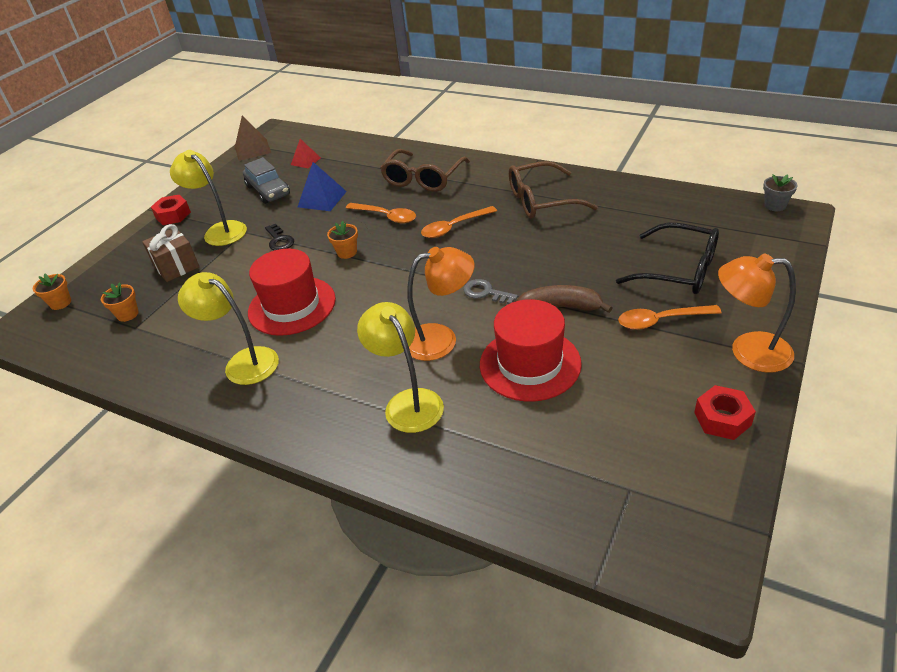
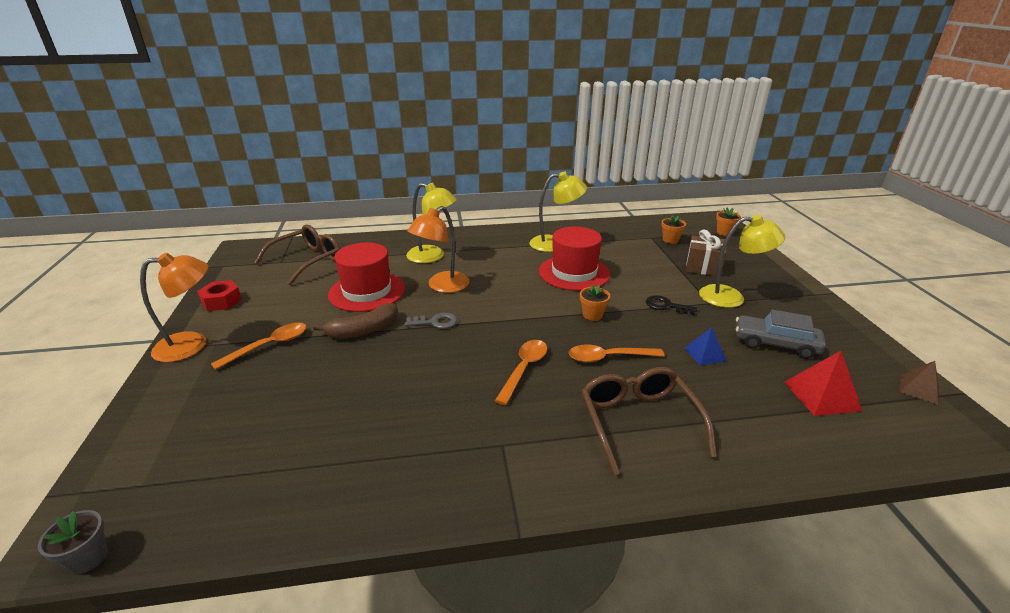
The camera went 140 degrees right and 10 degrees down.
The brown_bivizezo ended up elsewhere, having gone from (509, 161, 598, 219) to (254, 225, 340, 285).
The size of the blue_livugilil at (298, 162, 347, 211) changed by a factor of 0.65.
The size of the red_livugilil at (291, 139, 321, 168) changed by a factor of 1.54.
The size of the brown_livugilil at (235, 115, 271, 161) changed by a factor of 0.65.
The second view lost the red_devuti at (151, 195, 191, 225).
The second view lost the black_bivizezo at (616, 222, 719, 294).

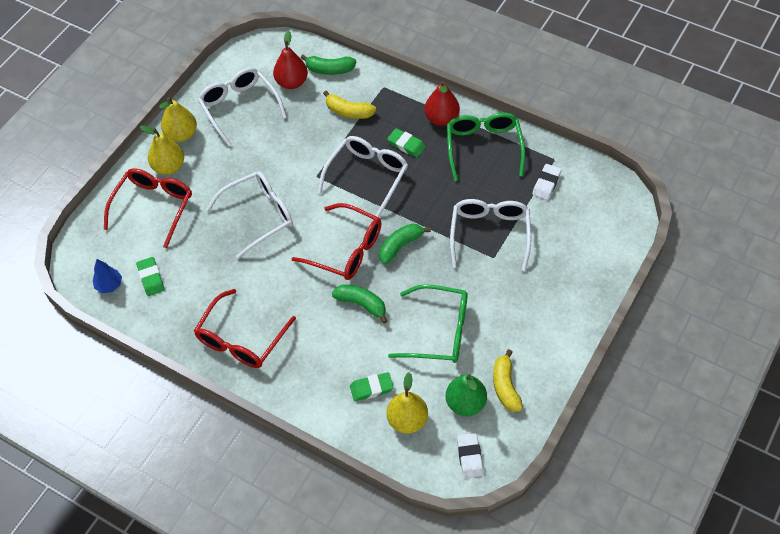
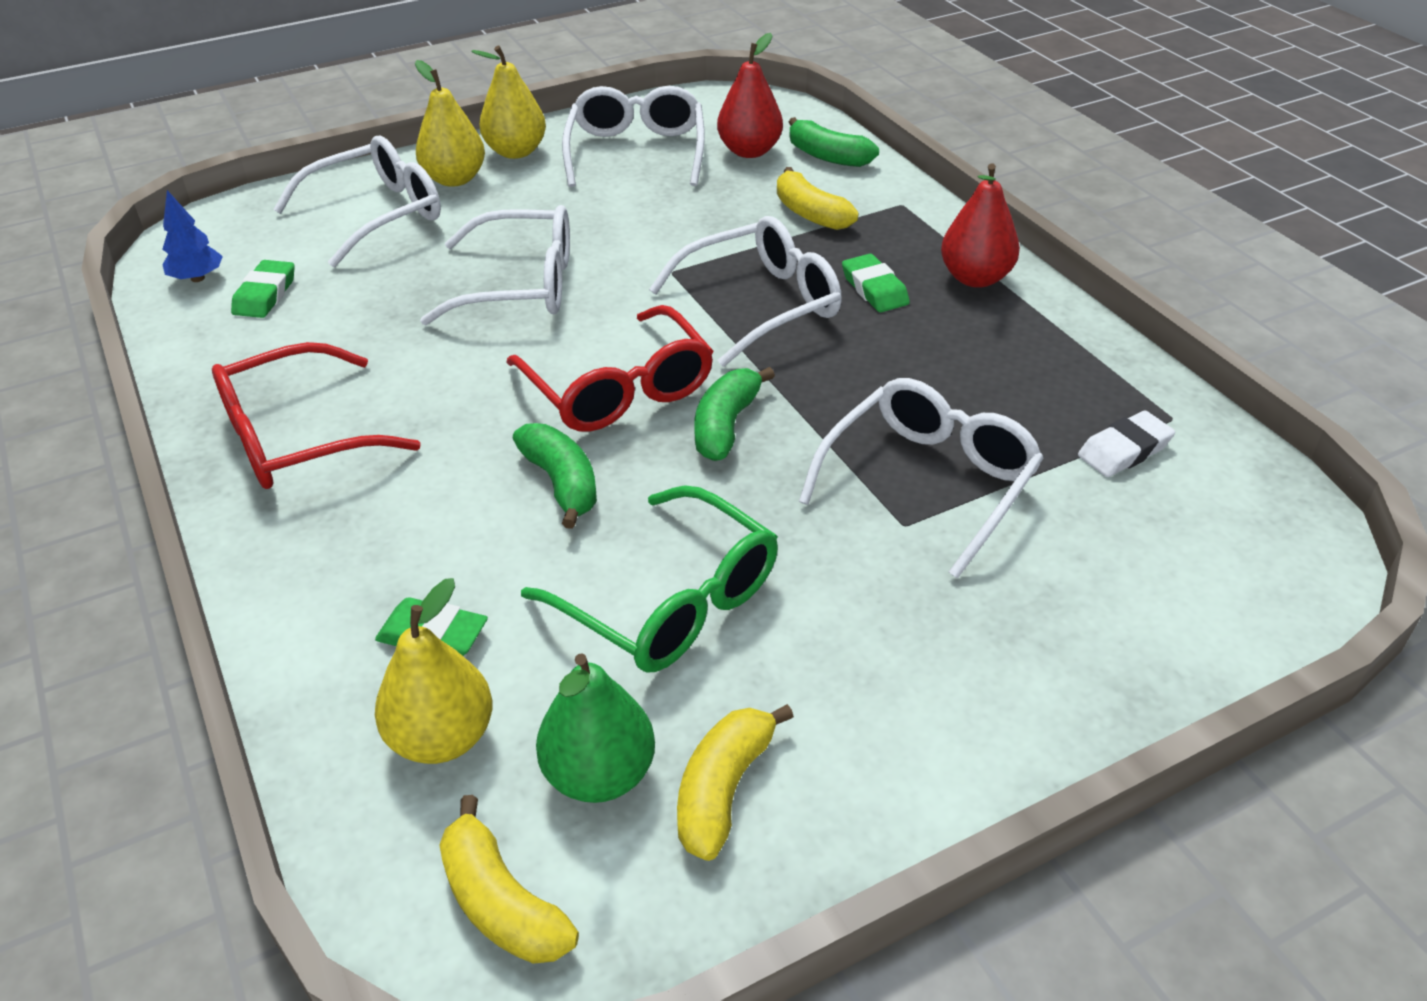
The camera went 30 degrees right and 15 degrees down.
What was the red_bivizezo at (104, 168, 192, 248) turned into the white_bivizezo at (273, 136, 441, 267).
Where the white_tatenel stood at (457, 433, 483, 478), the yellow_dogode came to stand at (439, 795, 579, 964).
The green_dogode at (379, 224, 431, 264) ended up facing another way, 60 degrees counterclockwise from before.
The second view lost the green_bivizezo at (447, 113, 525, 181).

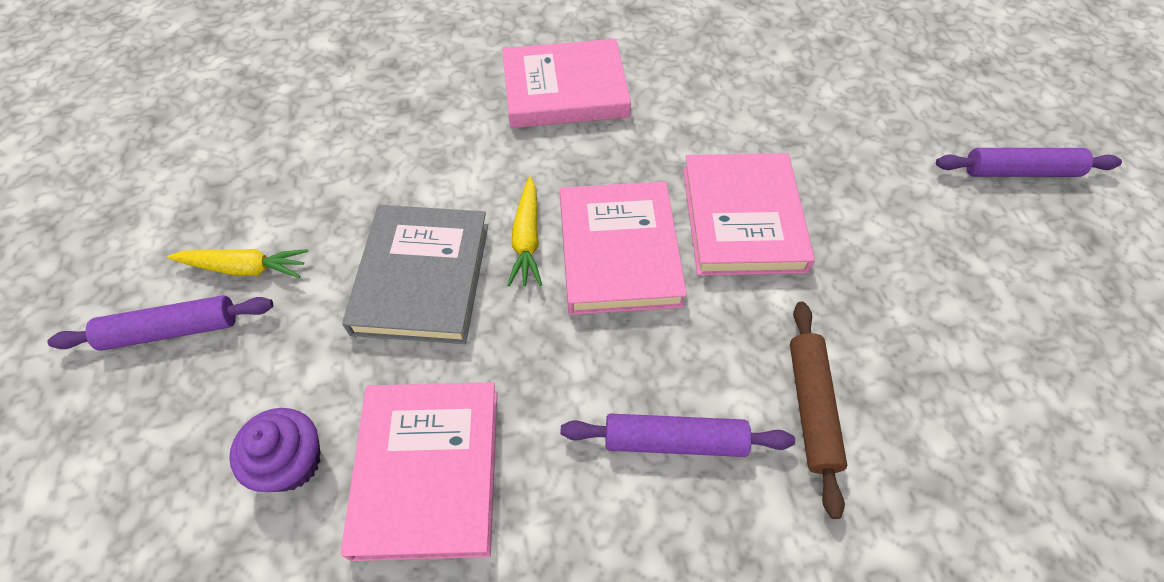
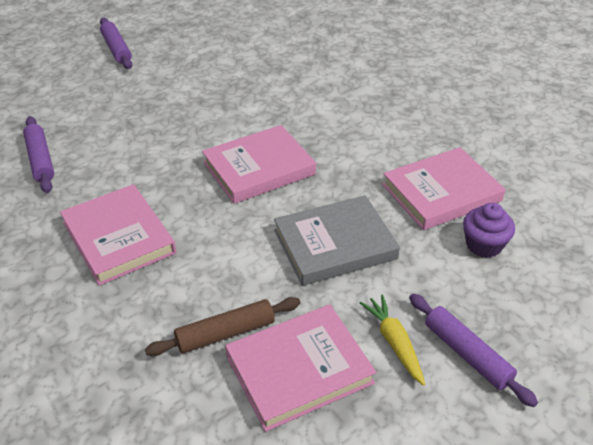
The camera went 115 degrees left and 15 degrees down.
The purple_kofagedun ended up elsewhere, having gone from (560, 413, 795, 457) to (23, 116, 54, 193).
The brown_kofagedun ended up elsewhere, having gone from (790, 302, 847, 519) to (145, 297, 301, 356).
The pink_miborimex ended up elsewhere, having gone from (683, 153, 815, 276) to (225, 304, 376, 432).
The second view lost the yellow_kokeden at (507, 176, 542, 286).

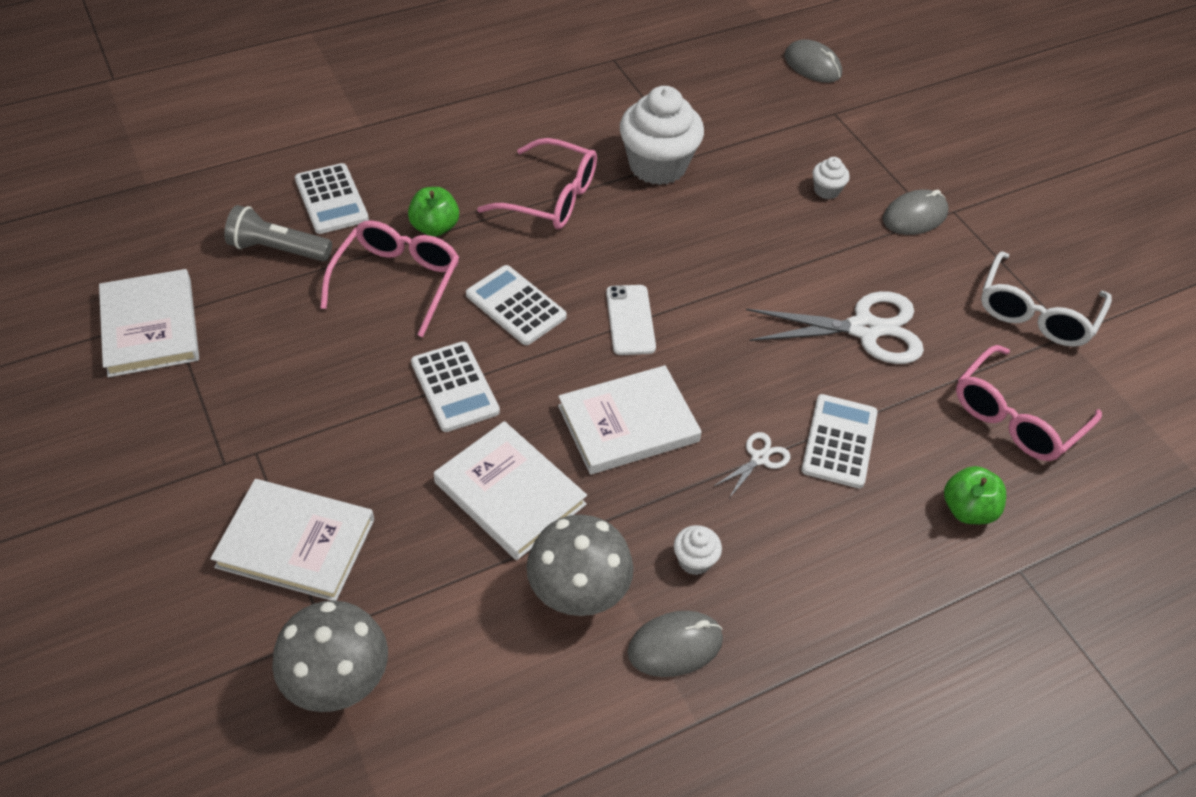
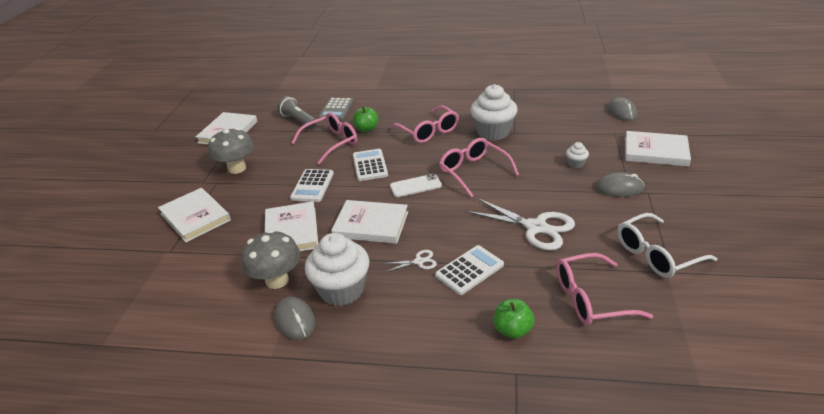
The camera went 40 degrees right and 15 degrees down.
The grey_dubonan ended up elsewhere, having gone from (272, 600, 388, 712) to (208, 128, 254, 174).
The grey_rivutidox at (628, 611, 723, 677) ended up facing another way, 45 degrees clockwise from before.
The size of the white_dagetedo at (674, 525, 722, 575) changed by a factor of 2.27.
What was the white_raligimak at (295, 163, 369, 234) turned into the grey_raligimak at (318, 97, 354, 121).
The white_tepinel at (606, 285, 656, 355) ended up facing another way, 45 degrees clockwise from before.
The second view gained the pink_bivizezo at (439, 138, 519, 198).
The second view gained the white_miborimex at (625, 131, 691, 167).

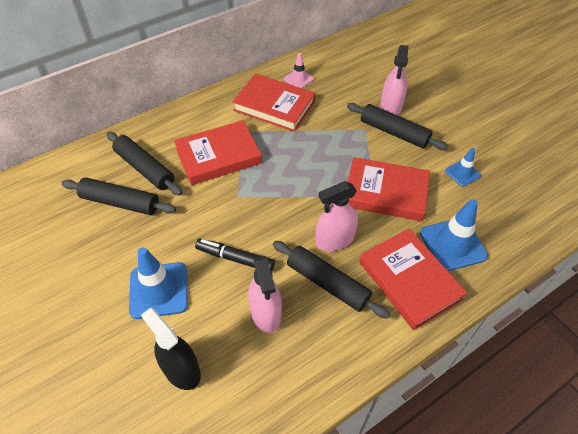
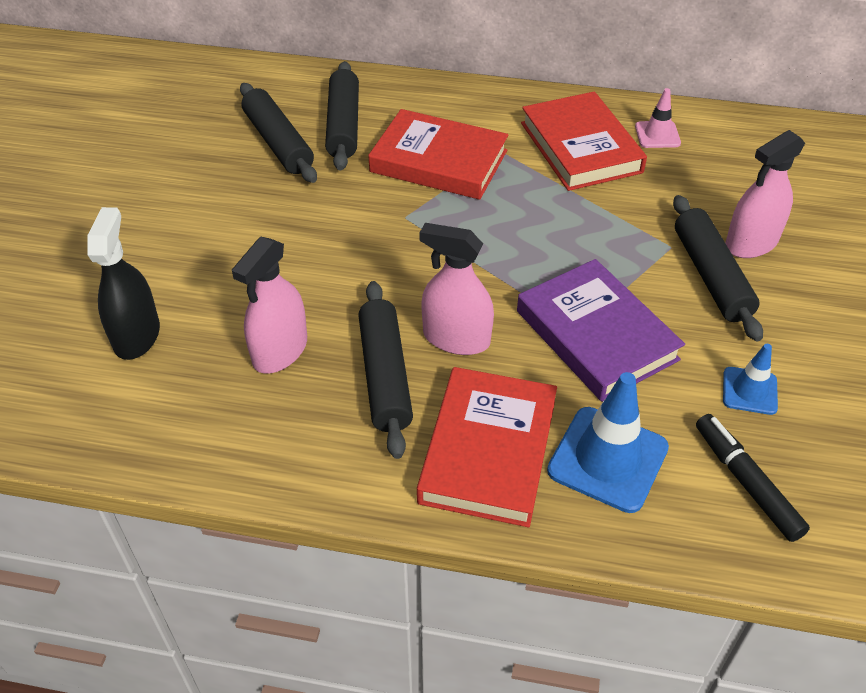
The camera went 45 degrees right and 5 degrees down.
What was the red_miborimex at (348, 157, 430, 221) turned into the purple_miborimex at (517, 259, 685, 402).
The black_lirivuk ended up elsewhere, having gone from (195, 239, 275, 271) to (696, 414, 810, 542).
The second view lost the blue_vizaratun at (129, 247, 188, 319).

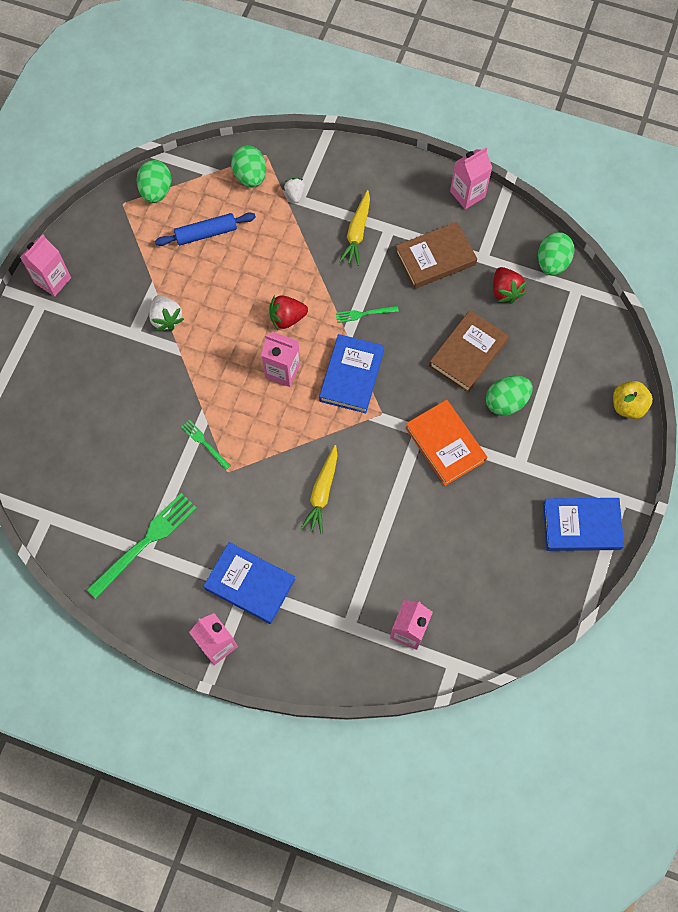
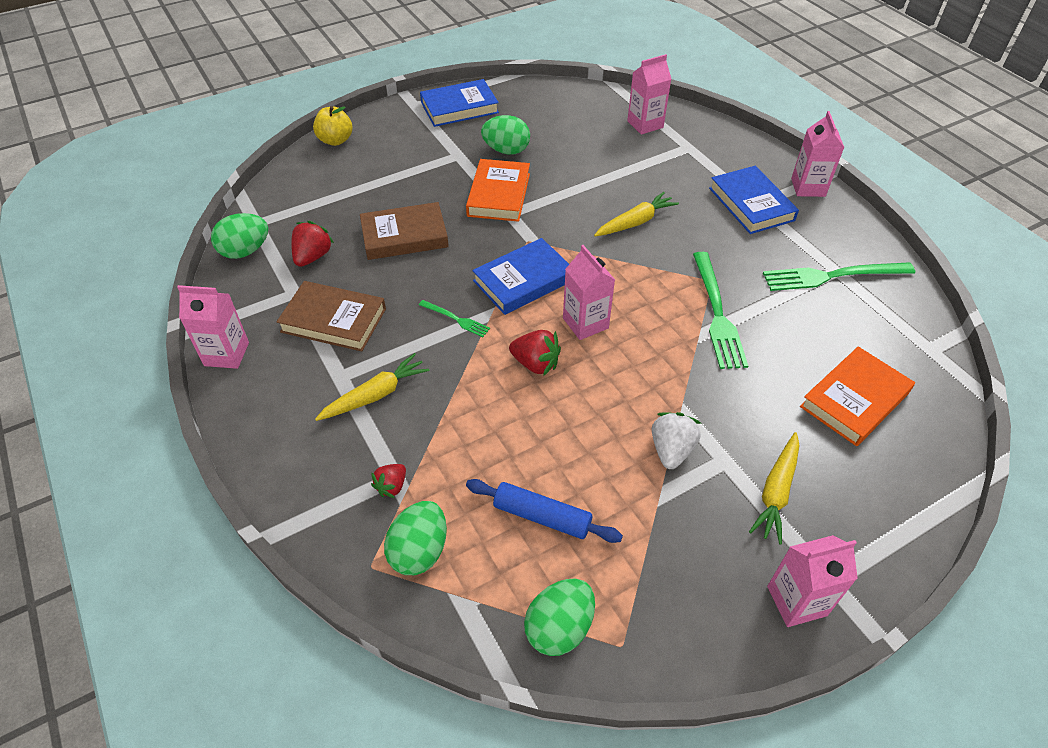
The camera went 140 degrees left and 20 degrees down.
What was the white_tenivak at (284, 178, 305, 203) turned into the red_tenivak at (371, 464, 406, 498).
The blue_miborimex at (543, 498, 624, 551) ended up facing another way, 60 degrees counterclockwise from before.
The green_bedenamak ended up elsewhere, having gone from (486, 376, 533, 416) to (481, 115, 530, 155).
The size of the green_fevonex at (182, 420, 231, 470) changed by a factor of 1.99.
The second view gained the yellow_kokeden at (749, 432, 799, 545).
The second view gained the orange_miborimex at (800, 346, 915, 446).

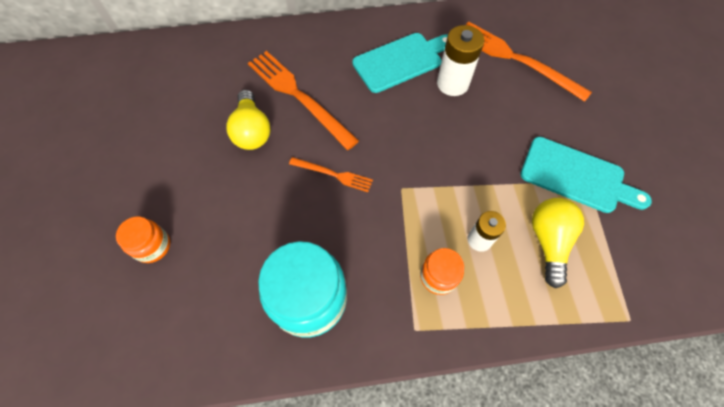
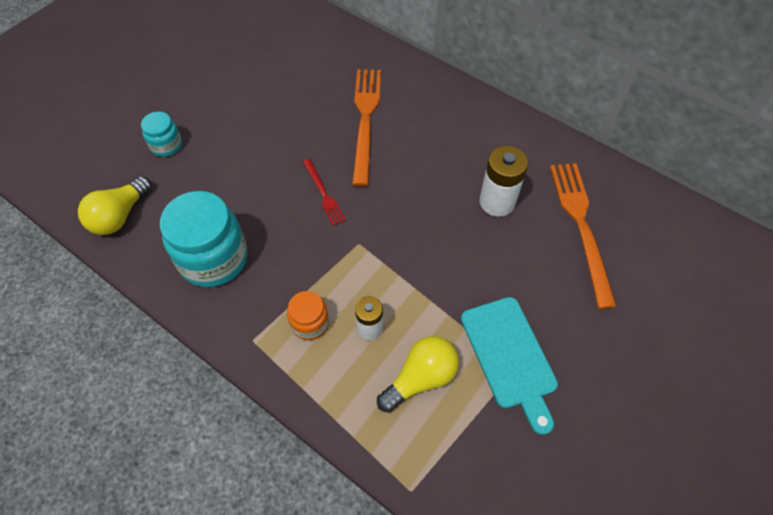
The camera went 45 degrees right and 5 degrees down.
The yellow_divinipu ended up elsewhere, having gone from (226, 90, 271, 150) to (78, 176, 152, 235).
What was the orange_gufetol at (116, 217, 170, 263) turned into the turquoise_gufetol at (141, 112, 182, 157).
What was the orange_fevonex at (289, 157, 373, 192) turned into the red_fevonex at (303, 159, 346, 226).
The second view lost the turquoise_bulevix at (352, 33, 448, 93).

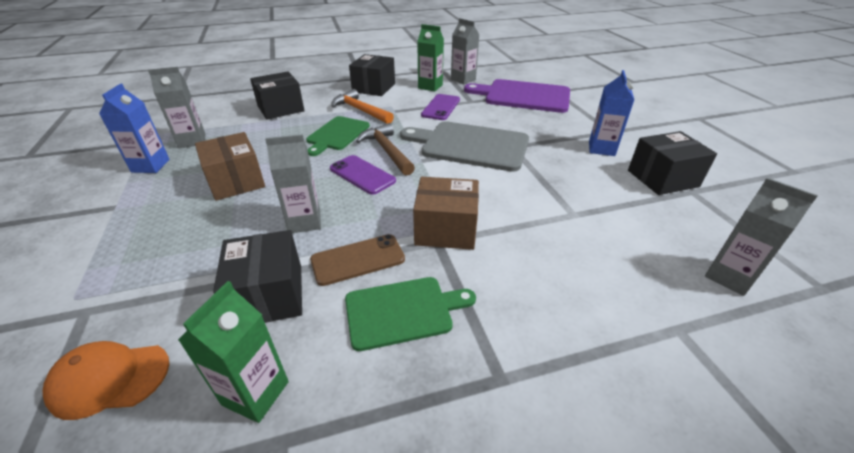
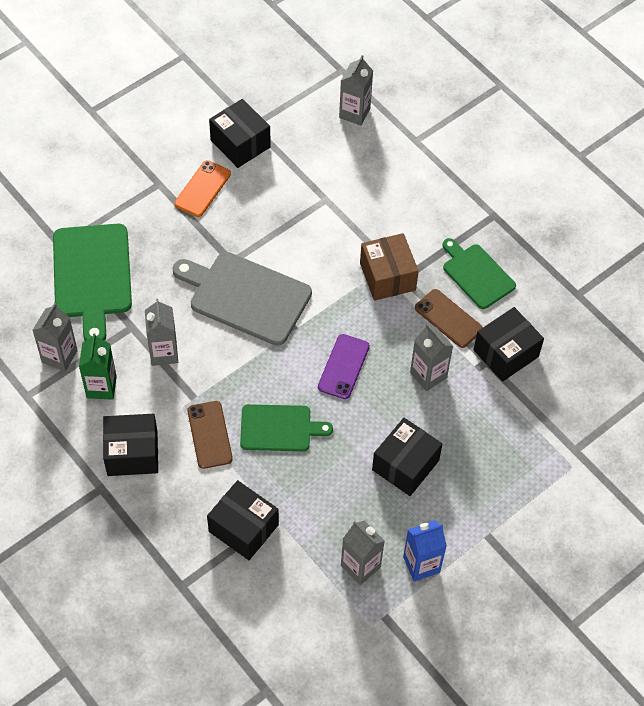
The camera went 115 degrees left and 20 degrees up.
What was the purple_bulevix at (464, 79, 570, 113) turned into the green_bulevix at (53, 224, 132, 341).
Where the purple_tepinel stood at (421, 94, 460, 120), the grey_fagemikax came to stand at (145, 299, 178, 366).
The grey_bulevix at (400, 121, 529, 172) ended up facing another way, 120 degrees clockwise from before.
Where the blue_fagemikax stood at (589, 70, 634, 156), the orange_tepinel came to stand at (174, 160, 231, 217).
Where the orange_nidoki stood at (331, 89, 394, 124), the brown_tepinel came to stand at (187, 401, 233, 469).
What was the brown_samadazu at (195, 132, 265, 201) turned into the black_samadazu at (372, 418, 442, 496).
The second view lost the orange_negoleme at (43, 341, 169, 420).
The second view lost the green_fagemikax at (178, 281, 289, 423).
The second view lost the brown_nidoki at (356, 123, 415, 176).

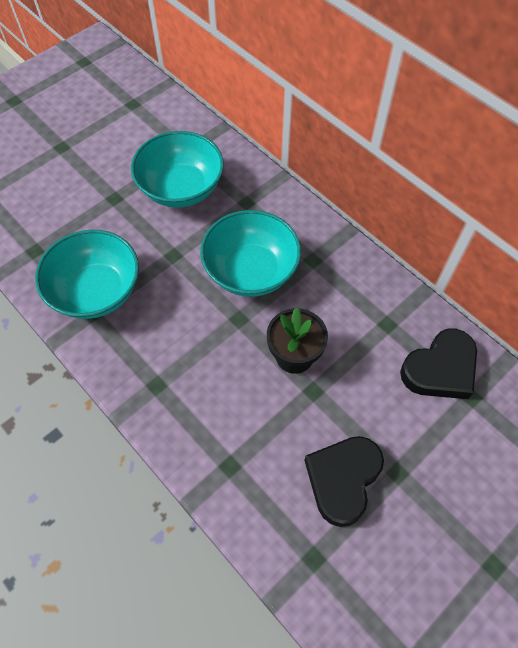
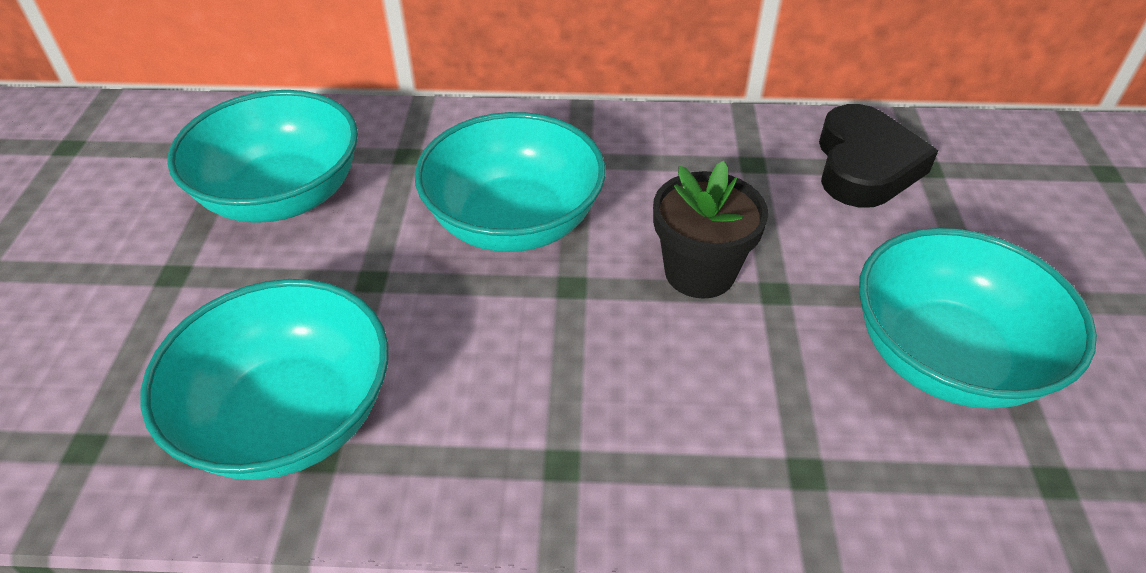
The camera went 45 degrees left and 15 degrees down.
Where the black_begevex stood at (304, 436, 384, 527), the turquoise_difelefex came to stand at (859, 228, 1097, 409).

